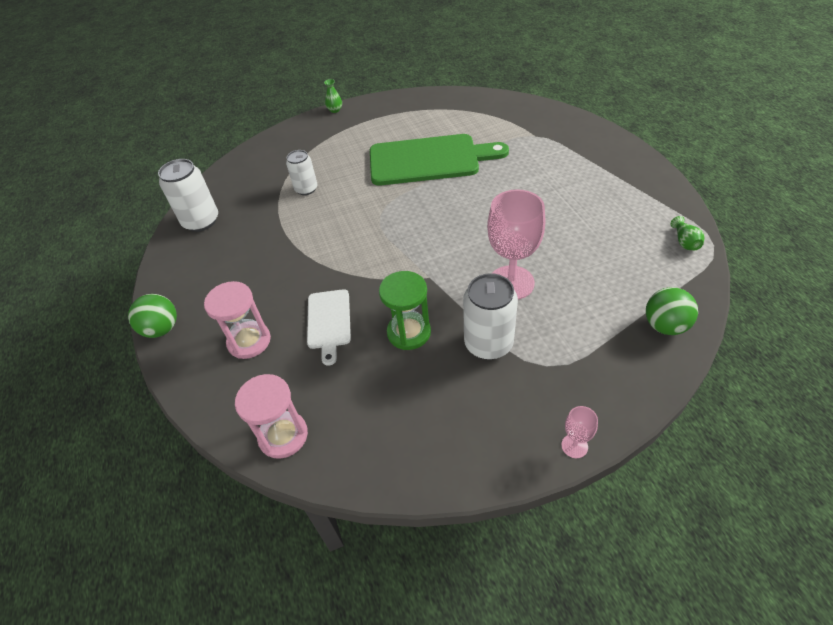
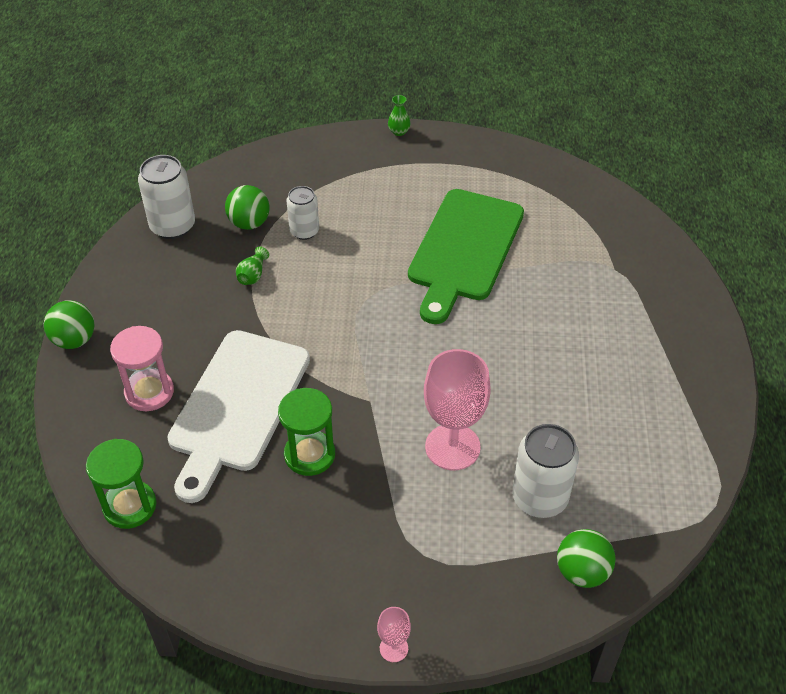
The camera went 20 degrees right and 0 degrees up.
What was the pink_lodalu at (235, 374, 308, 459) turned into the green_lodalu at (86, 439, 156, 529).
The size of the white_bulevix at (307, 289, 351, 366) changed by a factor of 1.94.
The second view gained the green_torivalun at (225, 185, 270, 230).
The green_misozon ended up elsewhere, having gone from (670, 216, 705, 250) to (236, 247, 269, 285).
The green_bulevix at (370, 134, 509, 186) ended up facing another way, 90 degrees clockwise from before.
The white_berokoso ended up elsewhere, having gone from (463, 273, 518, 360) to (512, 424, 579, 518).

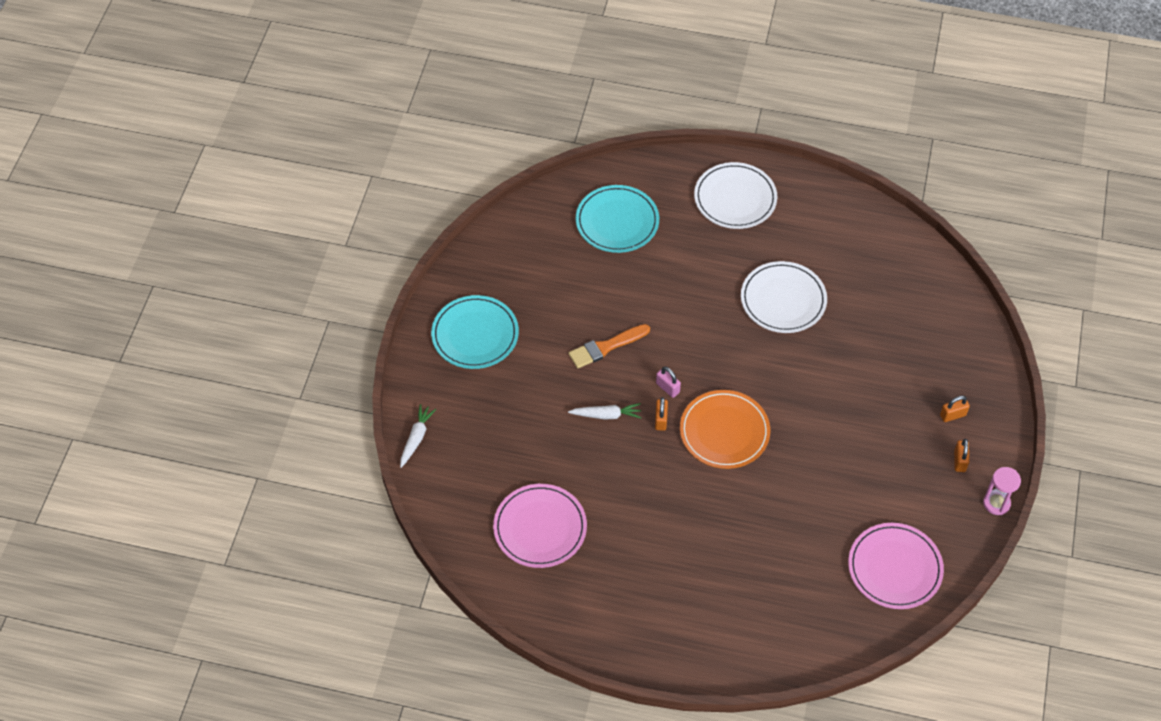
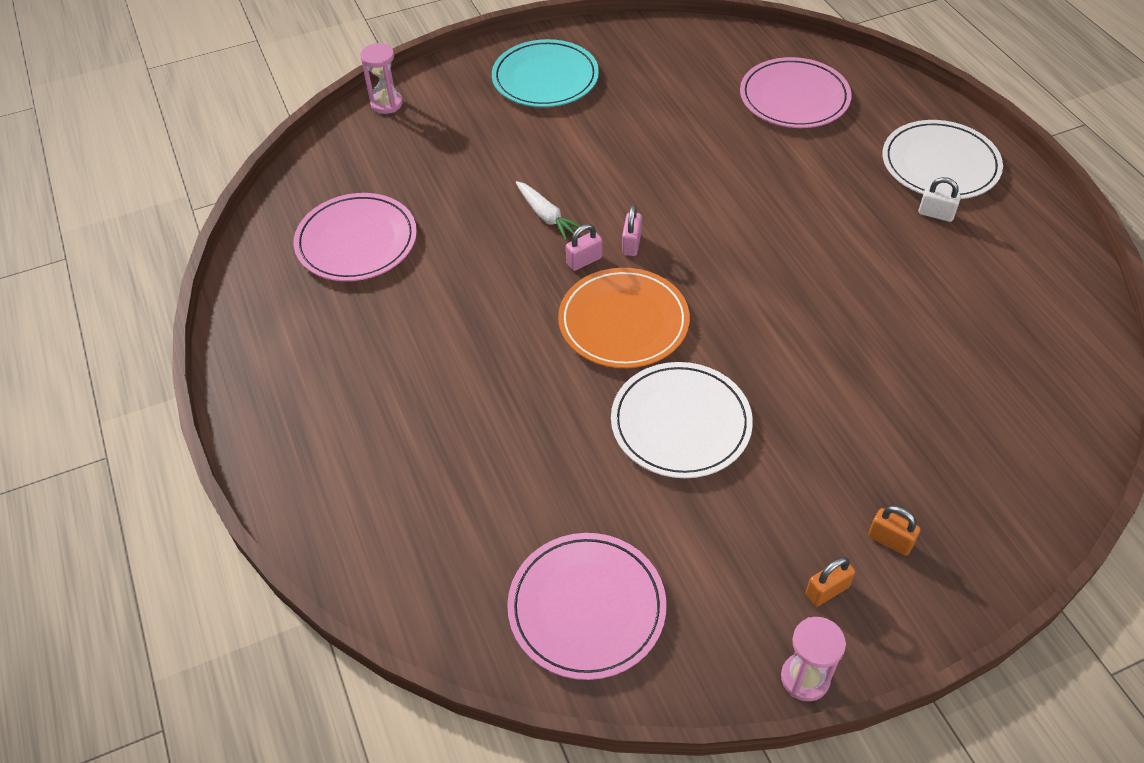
The camera went 55 degrees right and 5 degrees down.
Where the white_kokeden stood at (400, 404, 436, 468), the pink_lodalu came to stand at (360, 43, 403, 114).
What was the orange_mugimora at (655, 397, 668, 431) turned into the pink_mugimora at (566, 224, 602, 271).
The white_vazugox ended up elsewhere, having gone from (741, 261, 827, 333) to (611, 362, 753, 478).
What was the turquoise_vazugox at (576, 185, 659, 253) turned into the pink_vazugox at (740, 57, 852, 128).
The second view gained the white_mugimora at (918, 177, 961, 222).
The second view lost the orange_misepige at (568, 324, 650, 368).

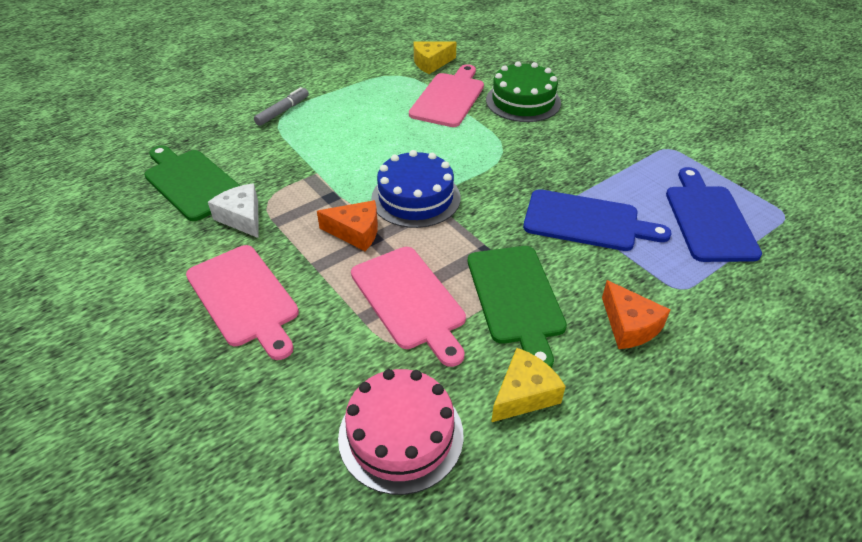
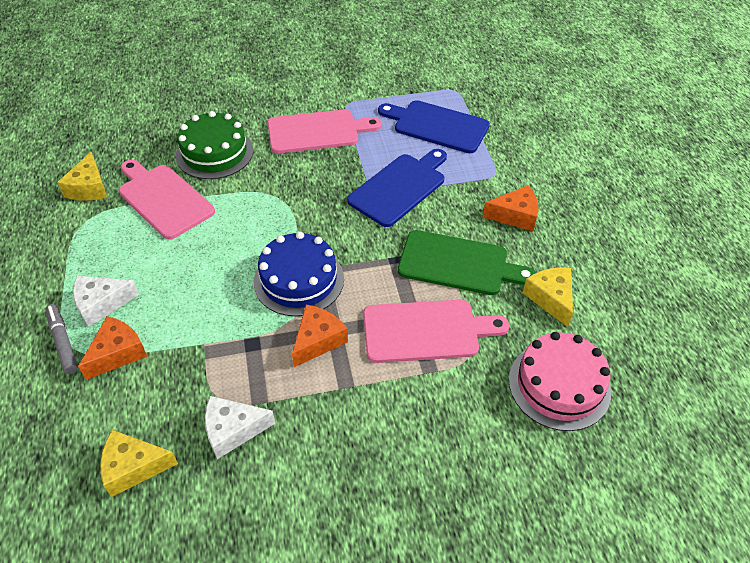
The camera went 65 degrees left and 5 degrees up.
The second view gained the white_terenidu at (73, 276, 139, 327).
The second view gained the orange_terenidu at (78, 316, 147, 380).
Where the green_bulevix stood at (144, 145, 240, 221), the yellow_terenidu came to stand at (100, 430, 178, 497).
The pink_bulevix ended up elsewhere, having gone from (186, 245, 299, 360) to (268, 109, 382, 154).

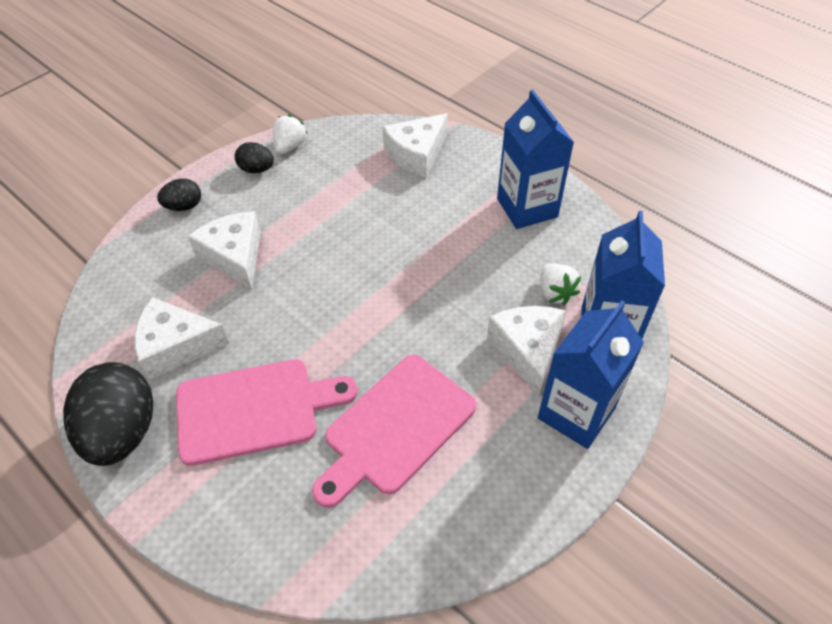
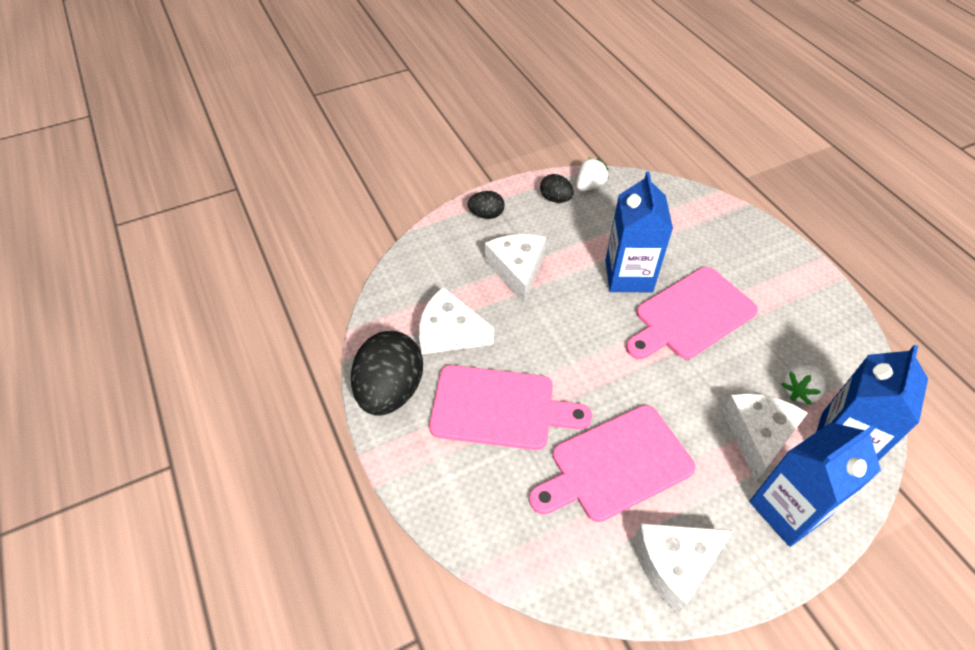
The camera went 20 degrees right and 0 degrees up.
The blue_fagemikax ended up elsewhere, having gone from (497, 90, 574, 229) to (605, 171, 673, 292).
The second view gained the pink_bulevix at (626, 267, 758, 359).
The white_terenidu ended up elsewhere, having gone from (383, 113, 448, 178) to (635, 523, 733, 614).
The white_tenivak at (540, 263, 581, 305) ended up facing another way, 45 degrees clockwise from before.

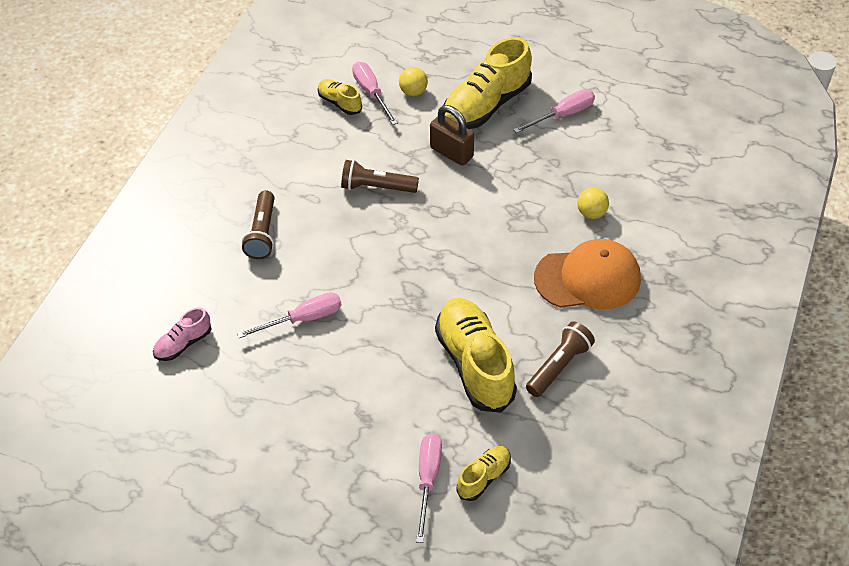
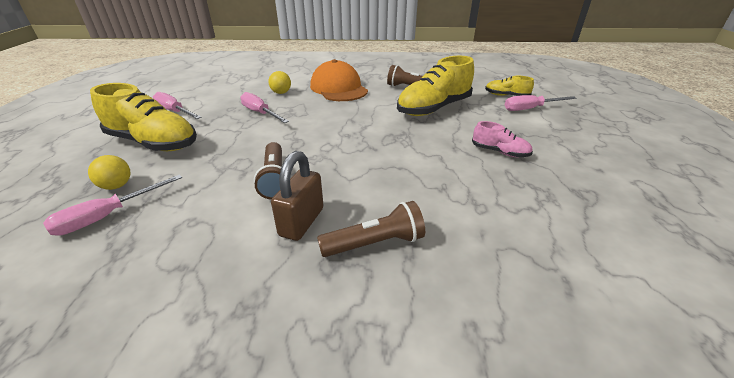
The camera went 110 degrees left and 15 degrees down.
The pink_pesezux ended up elsewhere, having gone from (237, 292, 342, 338) to (240, 92, 289, 123).
The brown_mugimora ended up elsewhere, having gone from (430, 105, 474, 166) to (271, 151, 323, 241).
The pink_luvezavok ended up elsewhere, having gone from (153, 307, 211, 361) to (472, 121, 533, 157).
The second view lost the yellow_luvezavok at (318, 79, 362, 115).

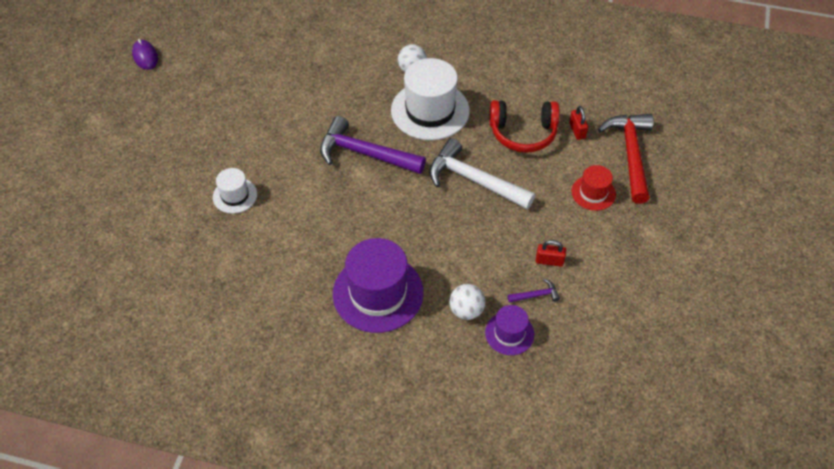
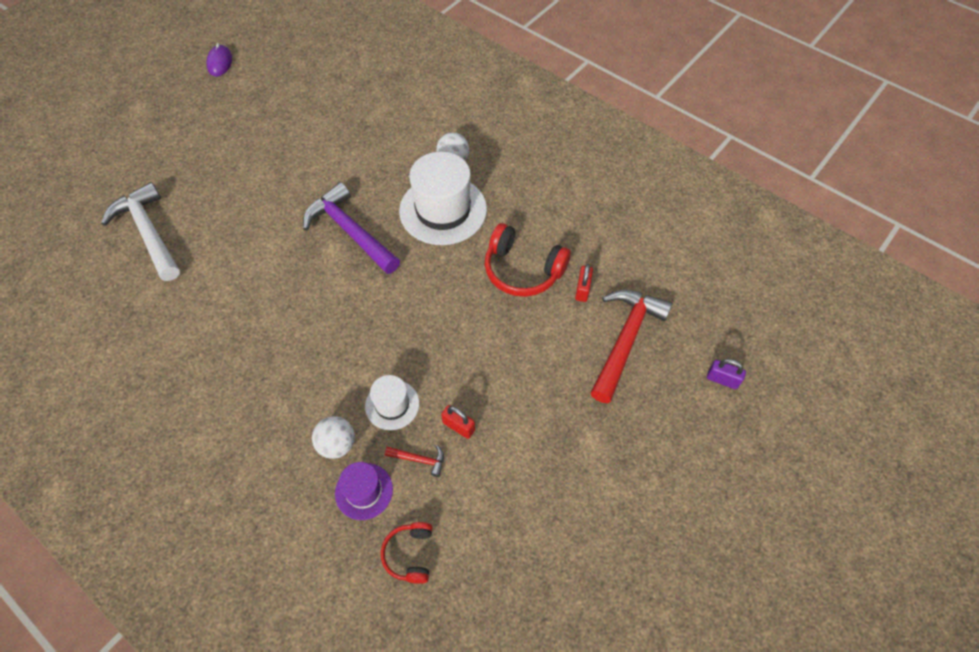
The camera went 25 degrees right and 5 degrees up.
The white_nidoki ended up elsewhere, having gone from (429, 138, 535, 209) to (101, 182, 180, 281).
The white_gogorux ended up elsewhere, having gone from (213, 168, 257, 214) to (365, 375, 419, 430).
The second view gained the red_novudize at (381, 522, 432, 584).
What was the purple_nidoki at (508, 279, 560, 303) turned into the red_nidoki at (385, 445, 444, 477).
The second view gained the purple_mugimora at (707, 359, 746, 389).
The second view lost the purple_gogorux at (333, 238, 424, 333).
The second view lost the red_gogorux at (571, 165, 616, 211).

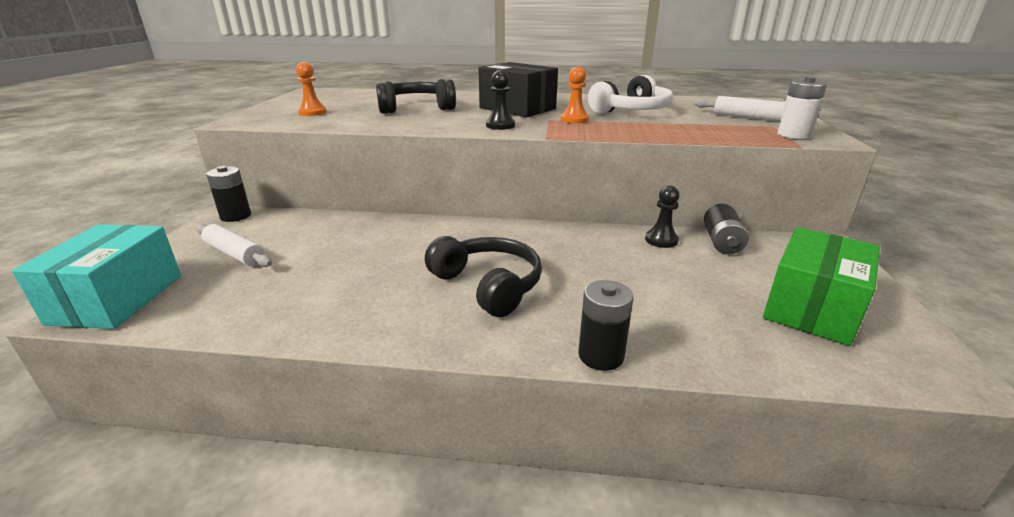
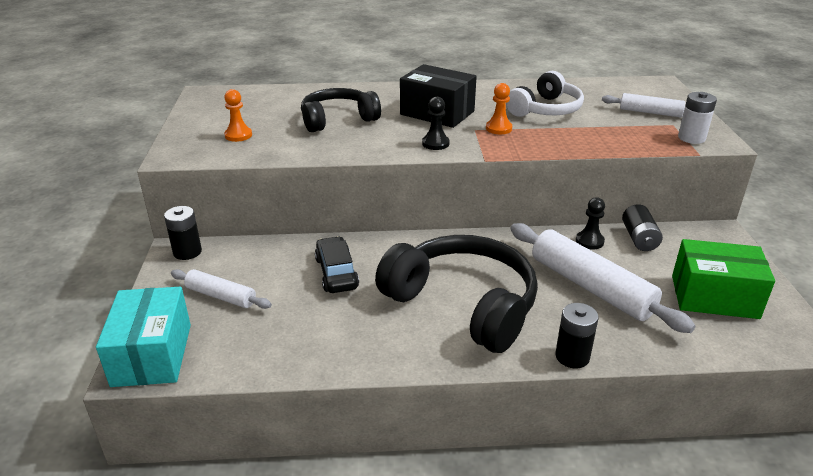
The camera went 10 degrees left and 5 degrees up.
The second view gained the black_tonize at (315, 236, 359, 293).
The size of the black_novudize at (425, 236, 542, 317) changed by a factor of 1.59.
The second view gained the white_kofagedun at (510, 223, 696, 333).
The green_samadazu at (763, 227, 880, 346) ended up facing another way, 75 degrees clockwise from before.

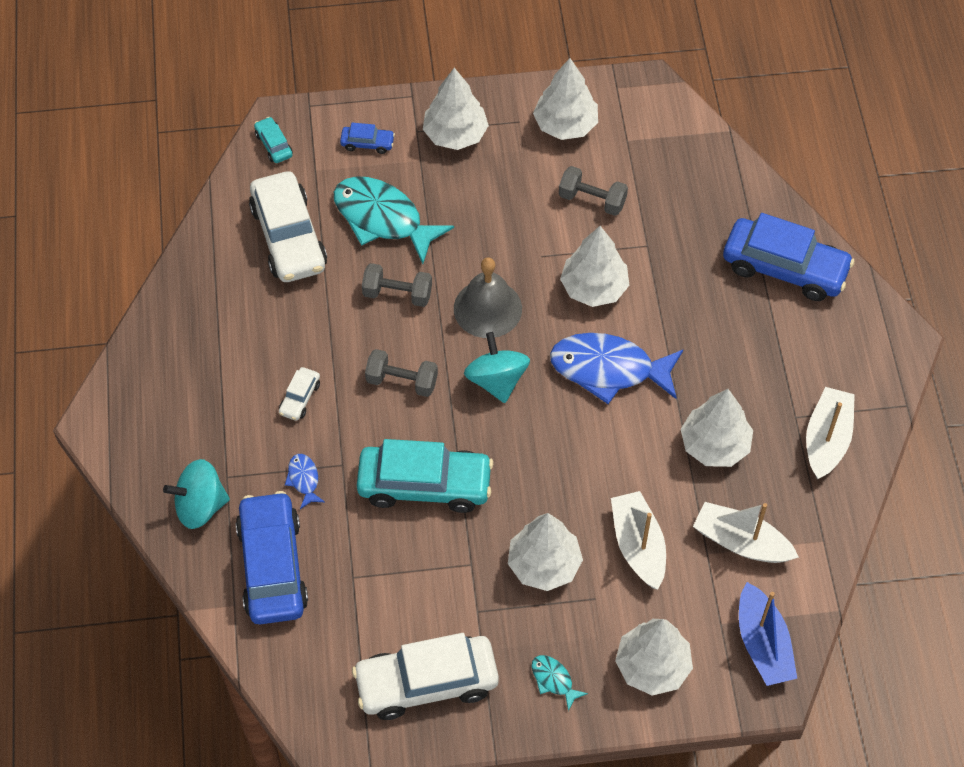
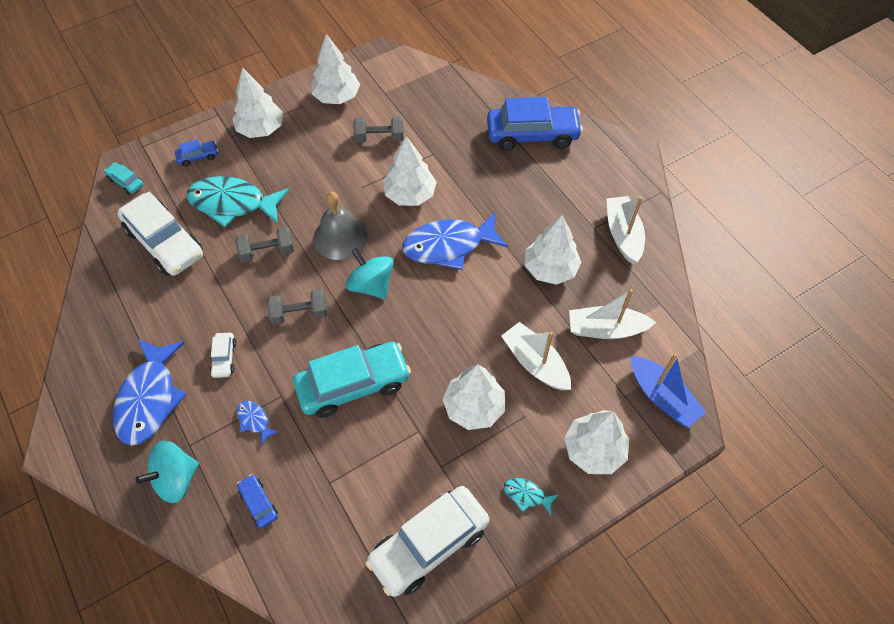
The camera went 25 degrees left and 0 degrees up.
The second view gained the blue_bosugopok at (113, 339, 187, 446).
The size of the blue_tonize at (236, 491, 308, 625) changed by a factor of 0.44.

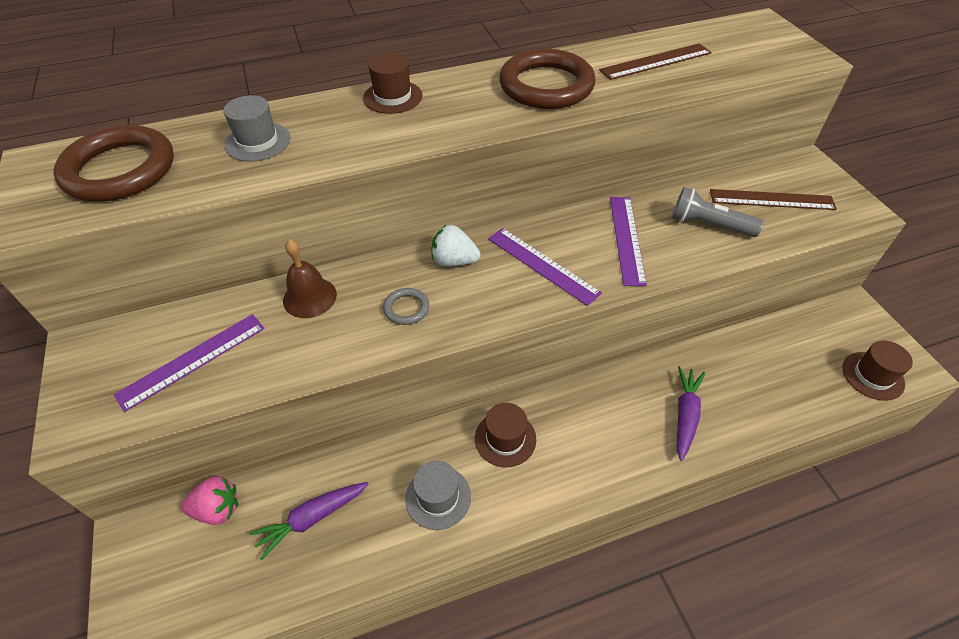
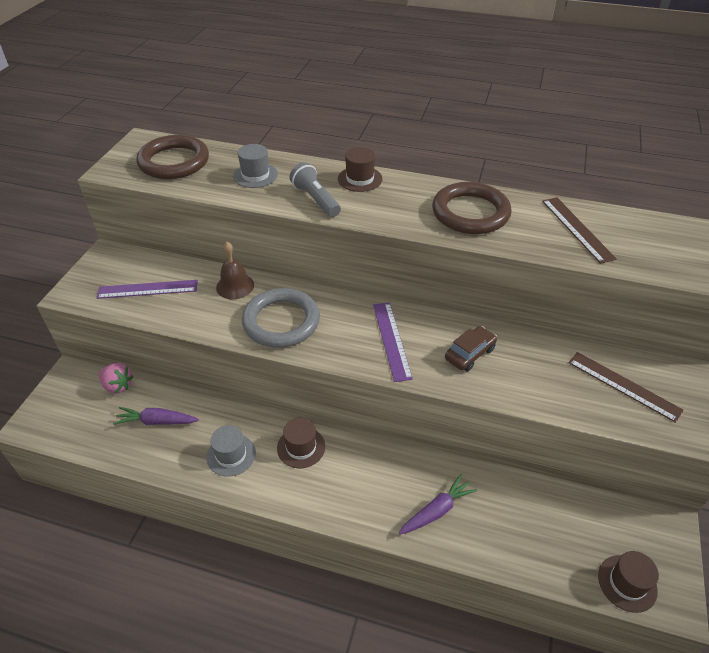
The camera went 35 degrees right and 5 degrees down.
The size of the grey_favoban at (383, 288, 429, 325) changed by a factor of 2.28.
The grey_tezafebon ended up elsewhere, having gone from (672, 187, 764, 237) to (290, 162, 341, 217).
Where the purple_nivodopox stood at (610, 197, 647, 286), the brown_tonize came to stand at (445, 326, 497, 372).
The brown_nivodopox at (599, 43, 712, 80) ended up facing another way, 60 degrees clockwise from before.
The second view lost the white_tenivak at (432, 225, 481, 266).

